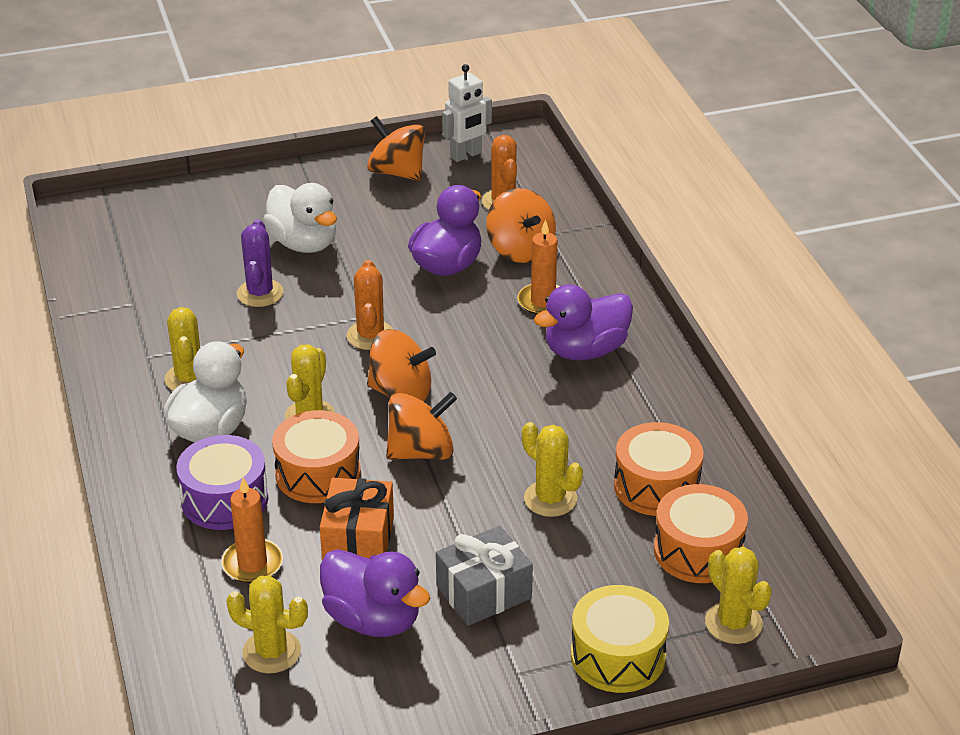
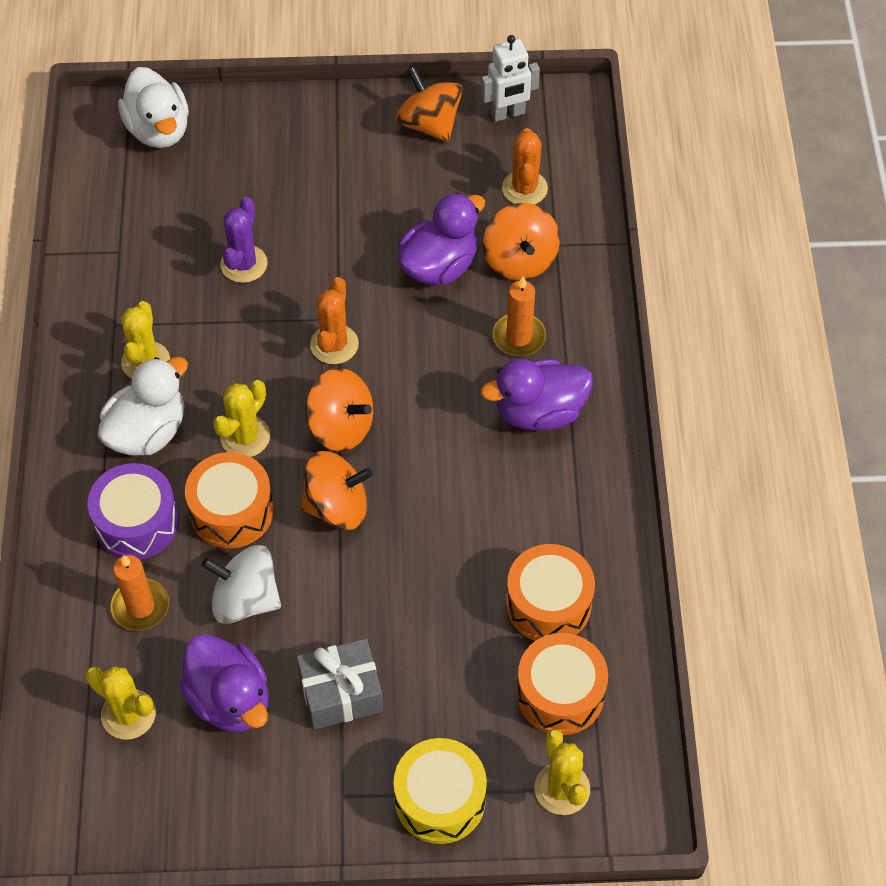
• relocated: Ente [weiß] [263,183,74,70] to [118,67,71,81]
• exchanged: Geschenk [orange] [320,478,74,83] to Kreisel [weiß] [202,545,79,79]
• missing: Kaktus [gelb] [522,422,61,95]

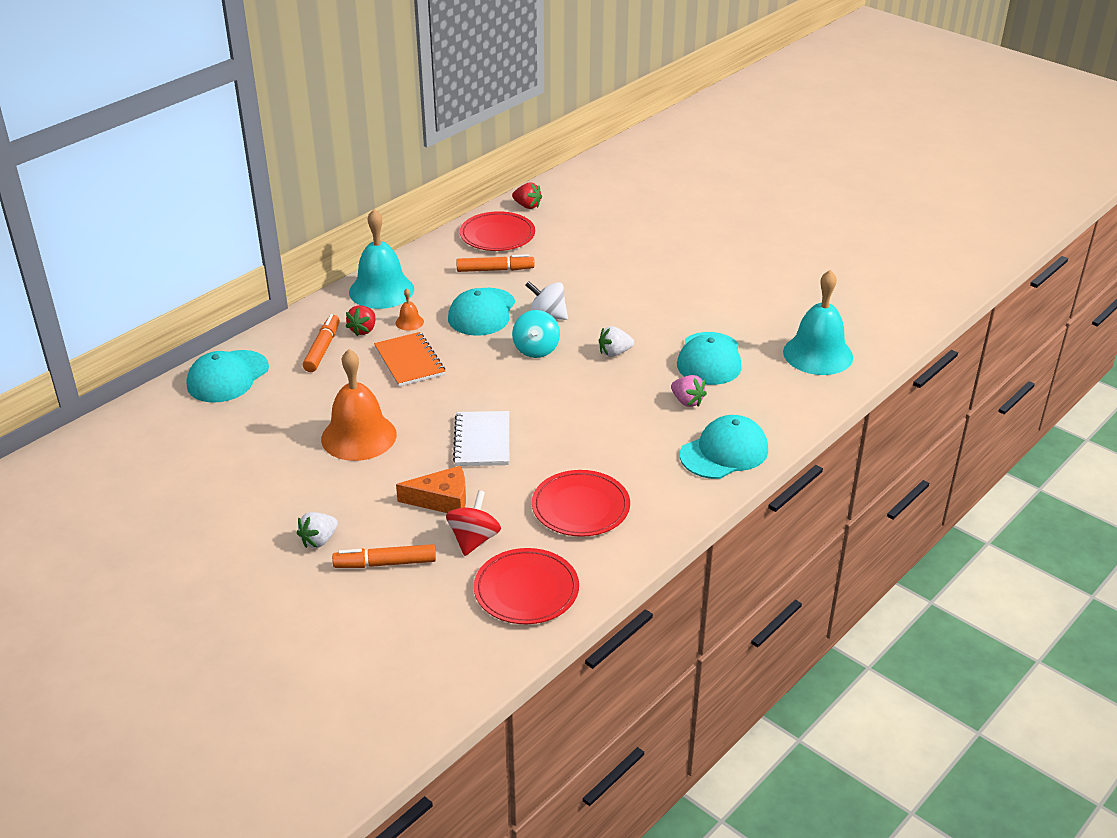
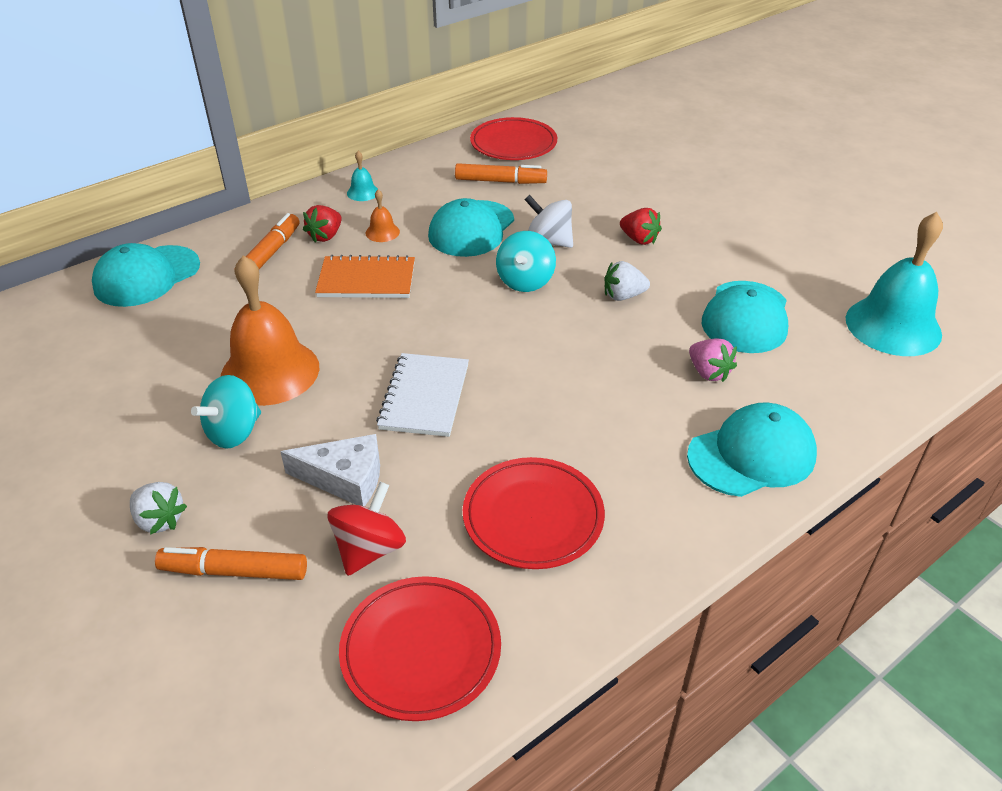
• spun: Erdbeere [weiß] [297,512,41,36] = [130,482,57,53] 105 degrees counterclockwise
• size: Glocke [türkis] [349,209,65,100] = [347,151,31,50] x0.42
• spun: Notizbuch [orange] [374,332,71,55] = [315,255,100,43] 75 degrees counterclockwise
• colour: Käse [orange] [396,466,70,47] to Käse [weiß] [280,434,100,72]
• relocated: Erdbeere [rot] [512,183,30,26] to [620,208,42,37]
• appeared: Kreisel [türkis] [191,375,70,74]

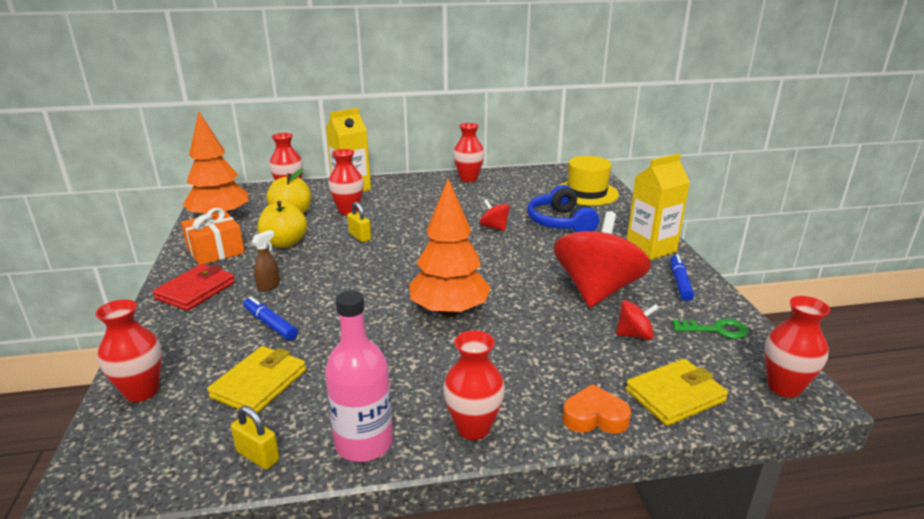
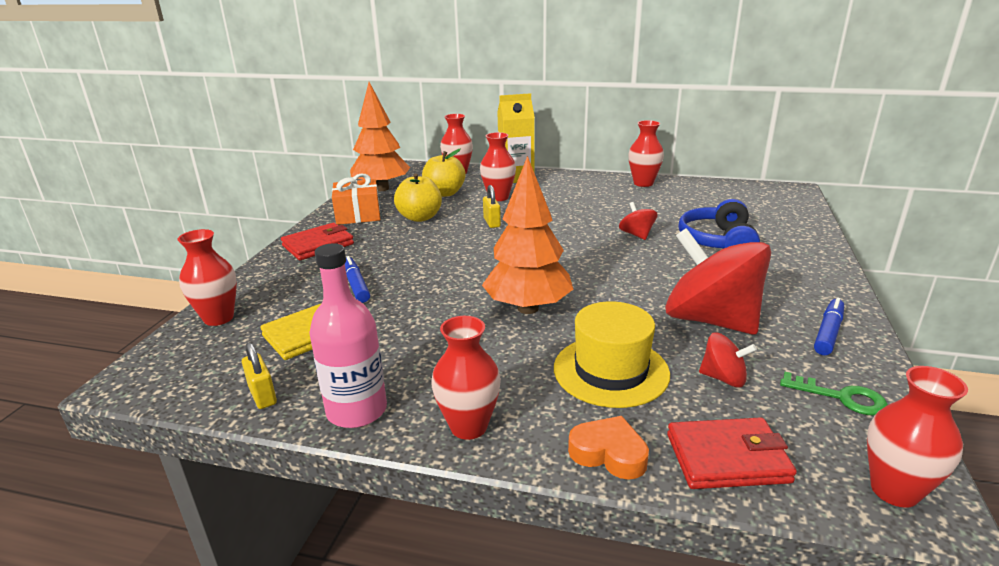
• missing: Sprühflasche [braun] [251,230,29,62]
• spun: Kreisel [rot] [553,212,98,95] = [665,228,106,107] 90 degrees counterclockwise
• relocated: Hut [gelb] [558,156,61,50] to [554,301,116,107]
• colour: Geldbörse [gelb] [626,359,102,67] to Geldbörse [rot] [667,417,130,72]
• missing: Getränkekarton [gelb] [627,154,63,106]

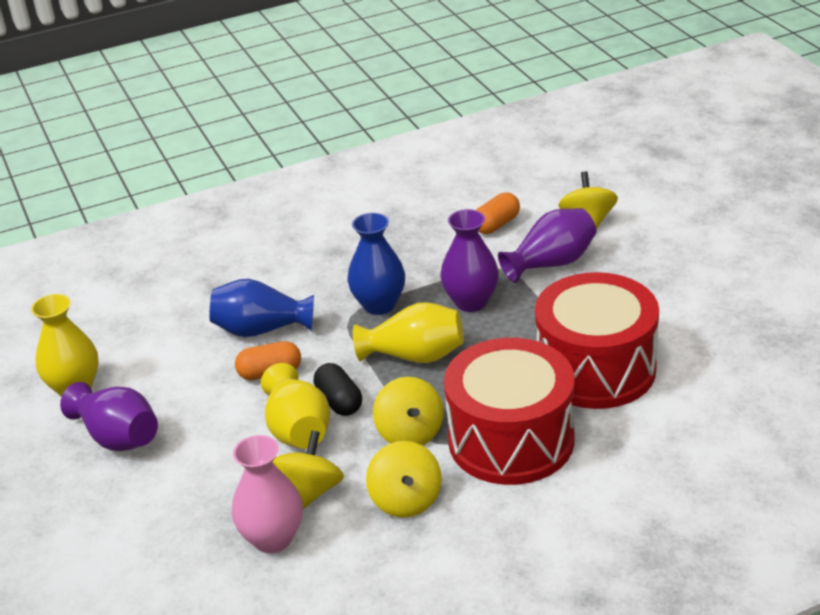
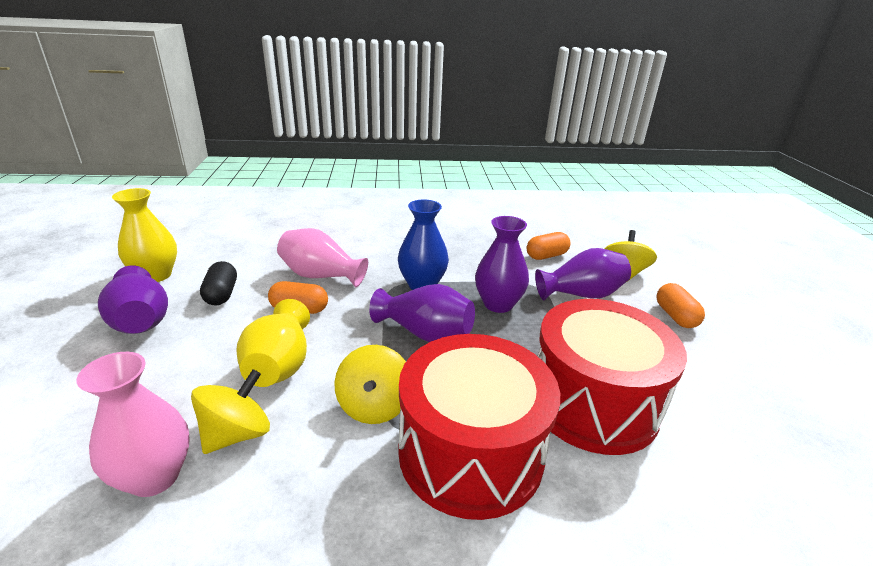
• colour: Vase [blau] [209,279,105,58] to Vase [rosa] [277,228,91,59]
• relocated: Kapsel [schwarz] [314,363,48,53] to [200,261,37,44]
• colour: Vase [gelb] [353,302,111,61] to Vase [lila] [369,284,106,58]
• missing: Kreisel [gelb] [366,441,76,77]
• appeared: Kapsel [orange] [657,283,48,45]

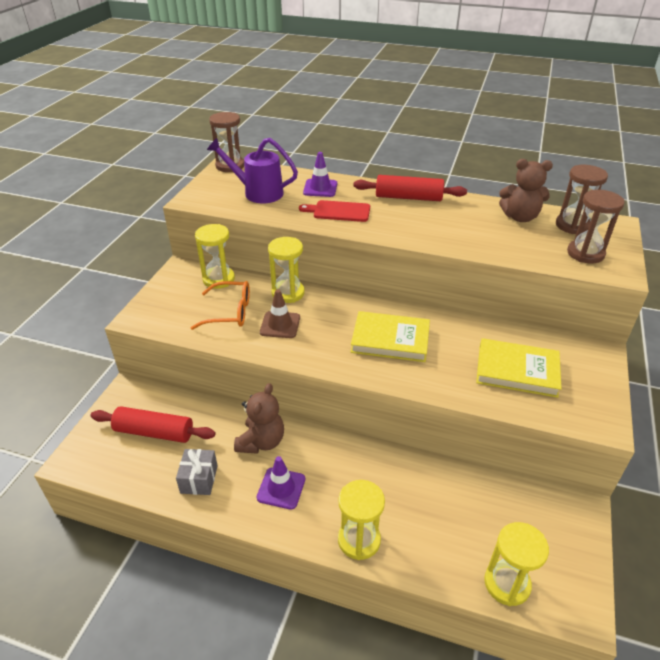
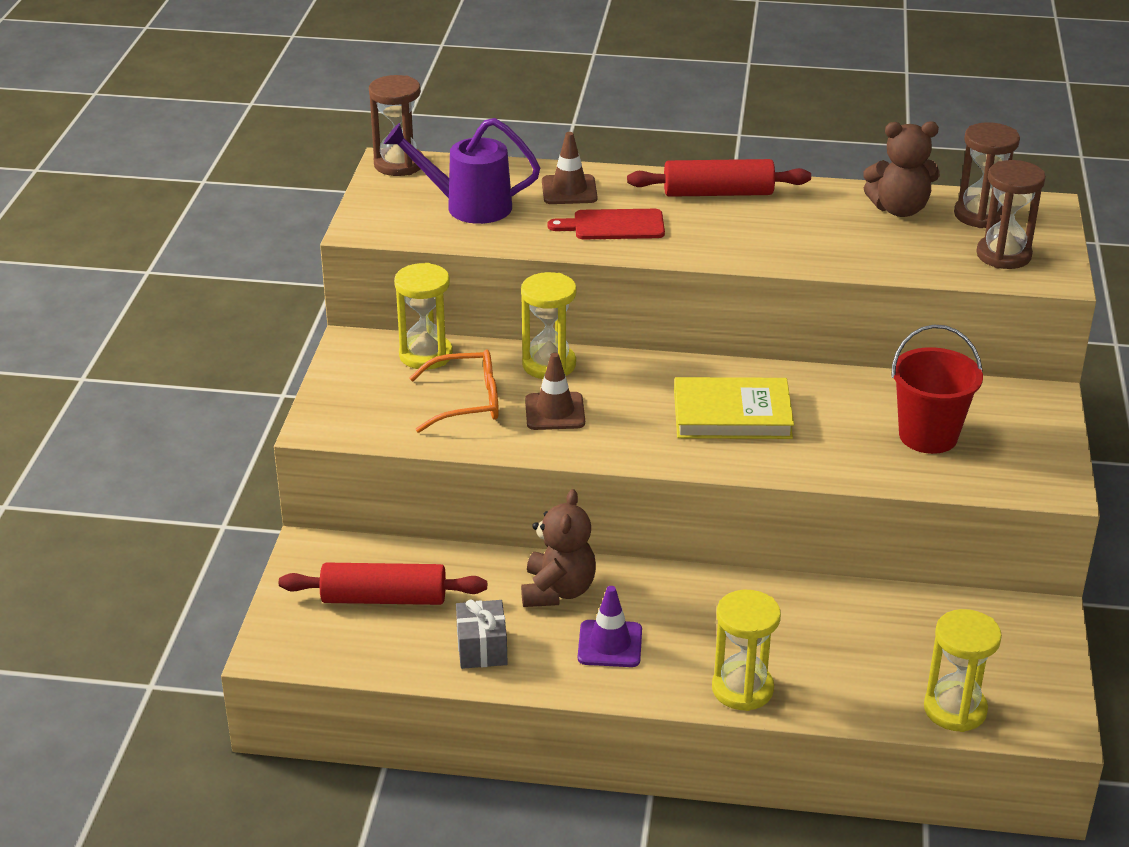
• colour: Leitkegel [lila] [303,152,34,45] to Leitkegel [braun] [542,132,56,72]
• exchanged: Buch [gelb] [476,338,86,60] to Eimer [rot] [891,325,92,129]

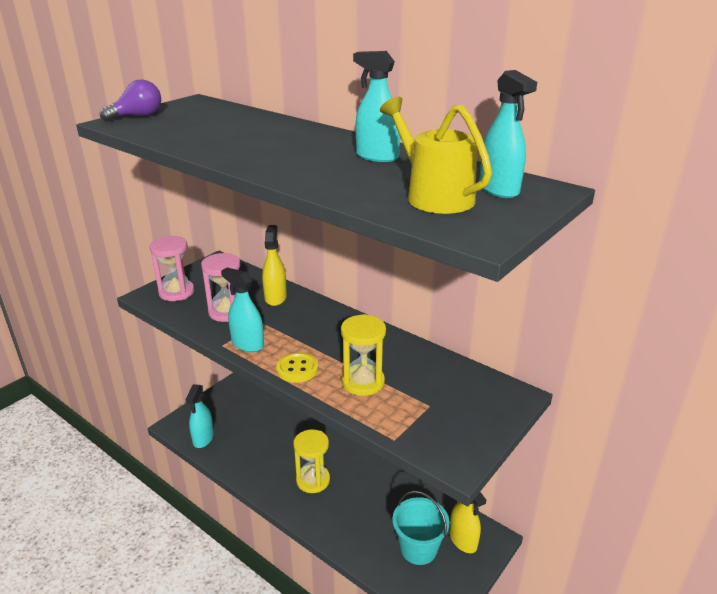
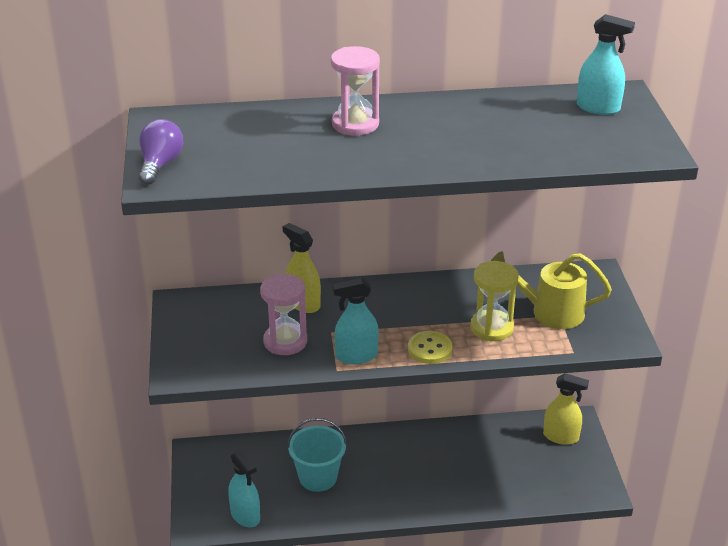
• relocated: Sanduhr [rosa] [150,236,44,65] to [331,46,49,90]
• missing: Sanduhr [gelb] [293,429,37,64]
• missing: Sprühflasche [türkis] [353,51,47,111]
• relocated: Gießkanne [gelb] [380,97,112,117] to [491,251,121,78]
• relocated: Eimer [türkis] [393,491,57,74] to [287,418,60,74]

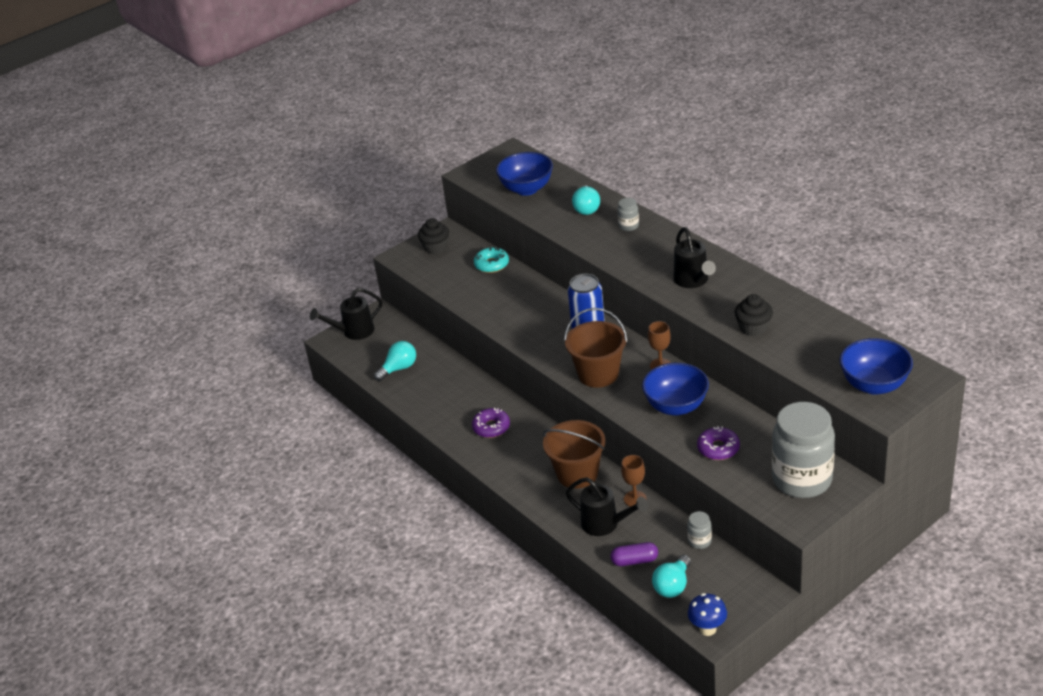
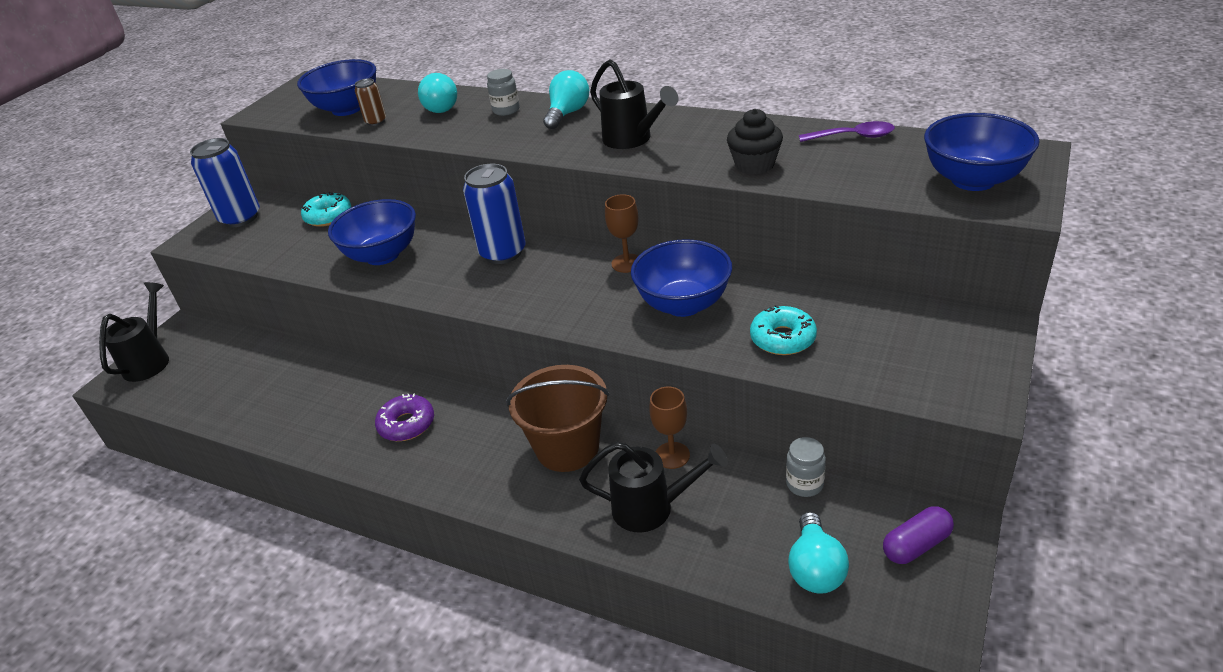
• spun: Gießkanne [schwarz] [310,288,72,52] = [99,282,70,100] 150 degrees clockwise
• relocated: Glühbirne [türkis] [374,341,42,40] to [543,70,46,59]
• exchanged: Muffin [schwarz] [418,218,31,36] to Dose [blau] [190,138,70,89]
• missing: Eimer [braun] [564,308,63,80]
• relocated: Kapsel [lila] [611,542,47,24] to [883,507,71,57]
• missing: Pilz [blau] [688,593,39,43]
• colour: Donut [lila] [697,426,43,34] to Donut [türkis] [750,305,67,50]
• missing: Einmachglas [grau] [772,402,63,96]
• appeared: Schüssel [blau] [328,199,88,66]
• appeared: Dose [braun] [355,78,31,48]
• appeared: Löffel [lila] [799,121,96,21]

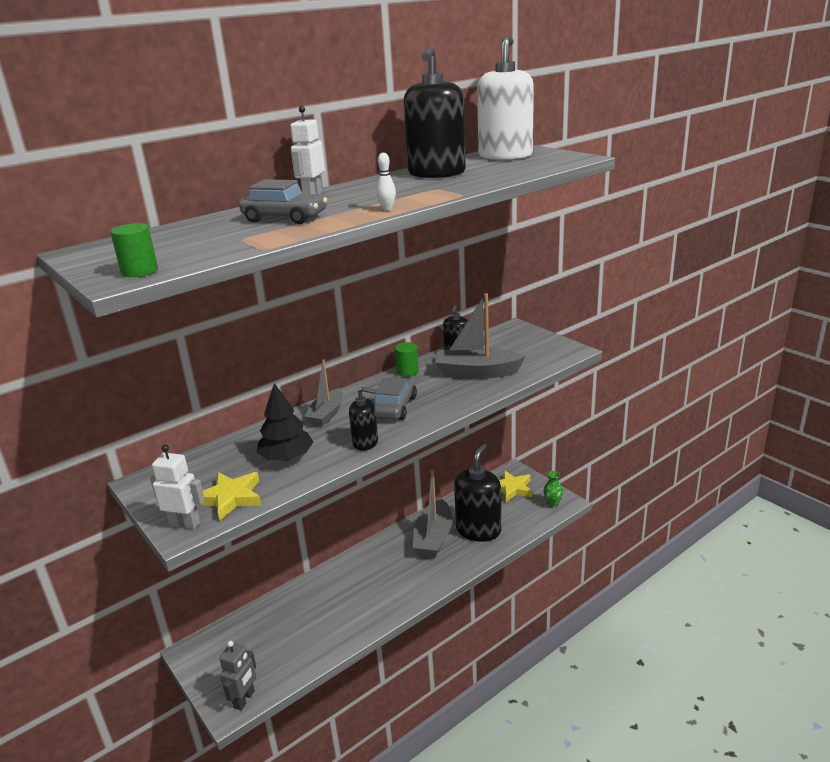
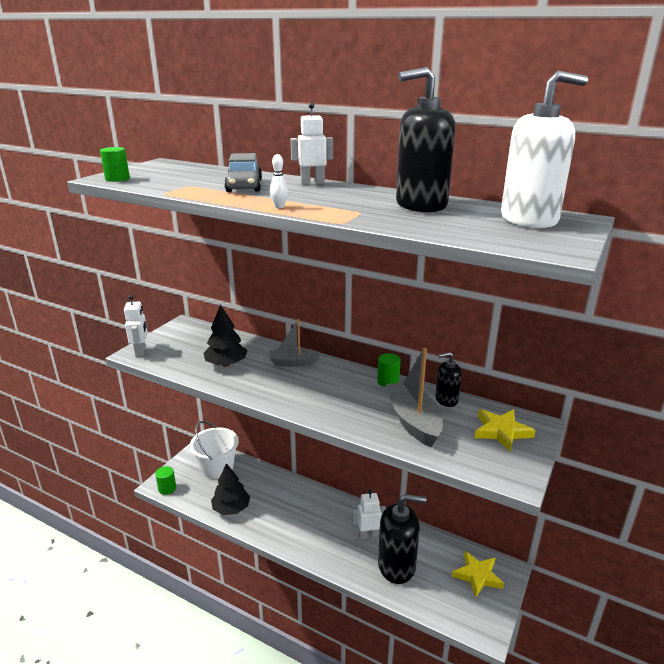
• relocated: Stern [gelb] [200,472,61,49] to [475,409,61,42]
• exchanged: Roboter [grau] [219,641,37,69] to Vollzylinder [grün] [155,466,21,29]
• missing: Seifenspender [schwarz] [349,387,29,64]
• missing: Auto [grau] [374,378,43,42]
• exchanged: Boot [grau] [413,470,40,88] to Roboter [weiß] [352,489,34,50]
• missing: Vase [grün] [543,471,20,37]
• appeared: Eimer [weiß] [190,421,49,58]
• appeared: Baum [schwarz] [211,463,39,52]

